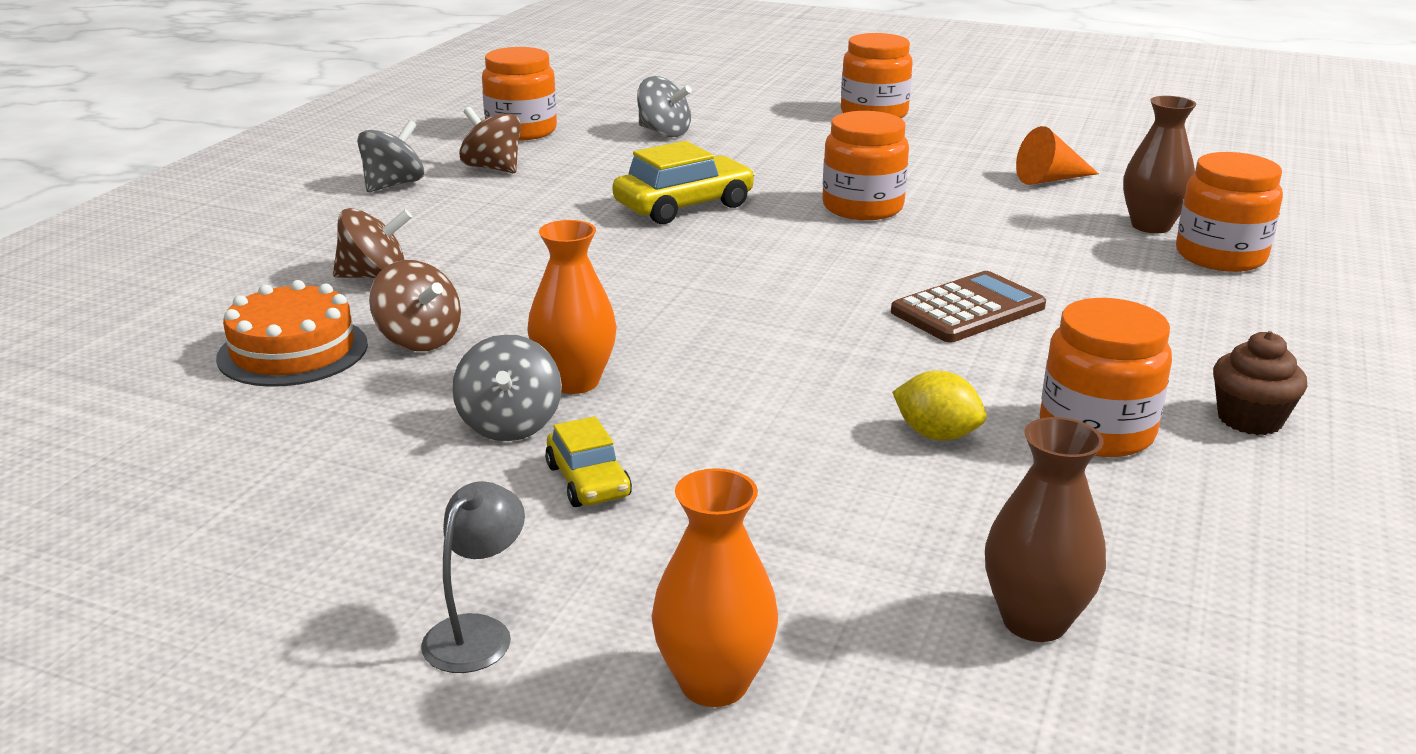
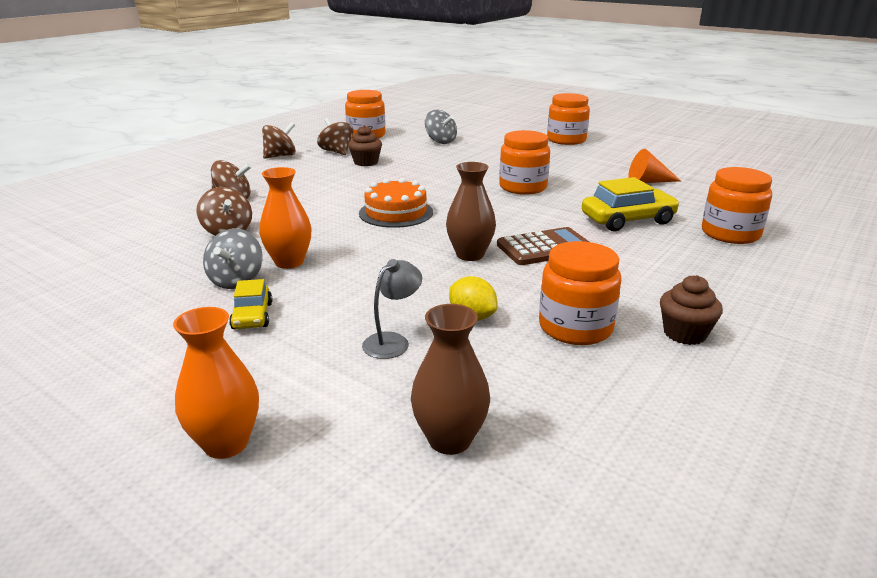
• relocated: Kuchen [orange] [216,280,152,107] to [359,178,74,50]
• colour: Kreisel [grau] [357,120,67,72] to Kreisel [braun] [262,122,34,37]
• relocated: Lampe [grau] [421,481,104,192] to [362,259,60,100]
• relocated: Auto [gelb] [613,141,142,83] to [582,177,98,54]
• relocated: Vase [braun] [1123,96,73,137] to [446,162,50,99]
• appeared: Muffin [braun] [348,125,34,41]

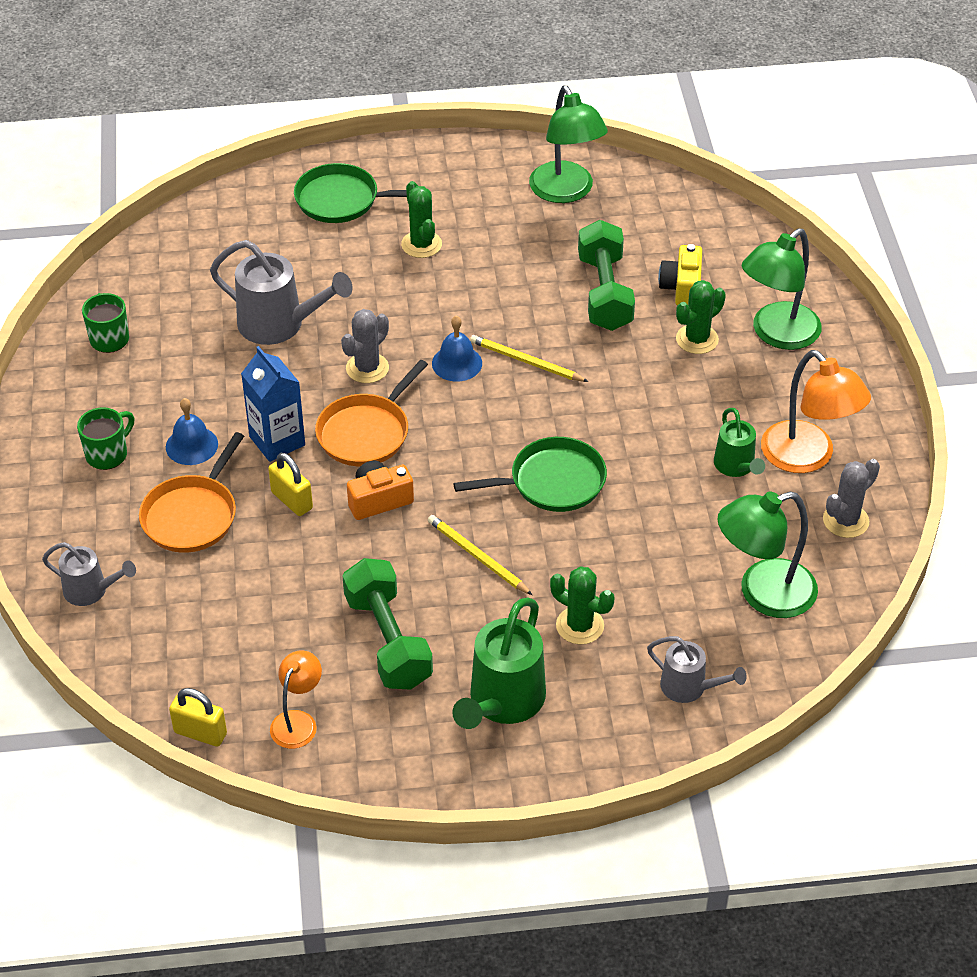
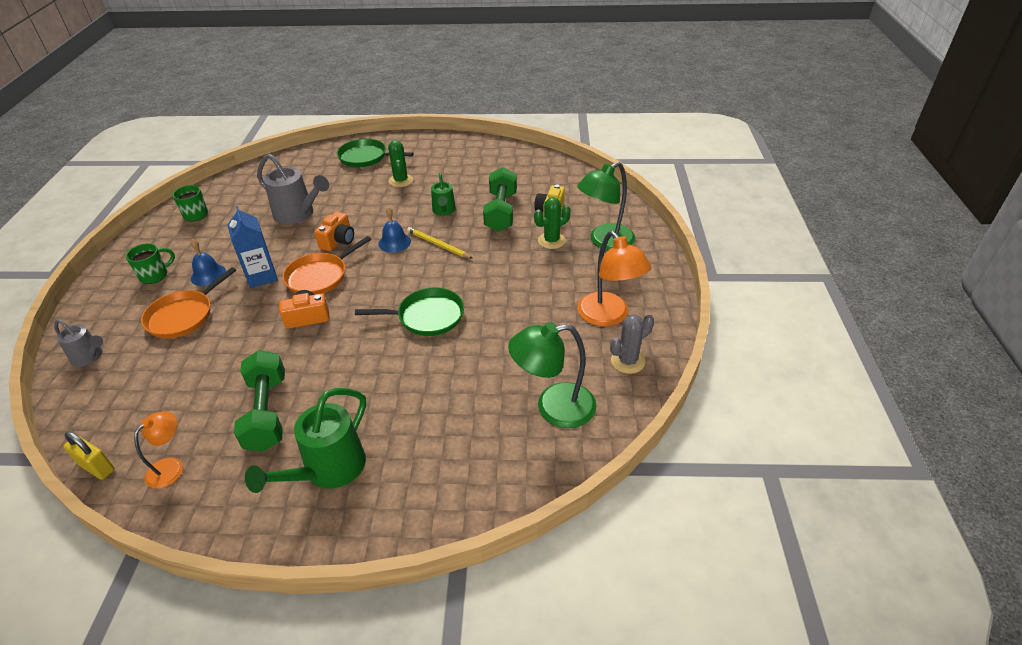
• missing: Vorhängeschloss [gelb] [268,453,45,63]
• exchanged: Kaktus [grau] [341,309,48,74] to Kamera [orange] [314,212,40,39]
• missing: Bleistift [gelb] [428,515,104,80]
• missing: Lampe [grün] [529,85,79,118]
• missing: Kaktus [grün] [550,566,64,79]
• missing: Gießkanne [grau] [647,636,100,67]
• relocated: Gießkanne [grün] [714,408,51,69] to [431,173,25,43]

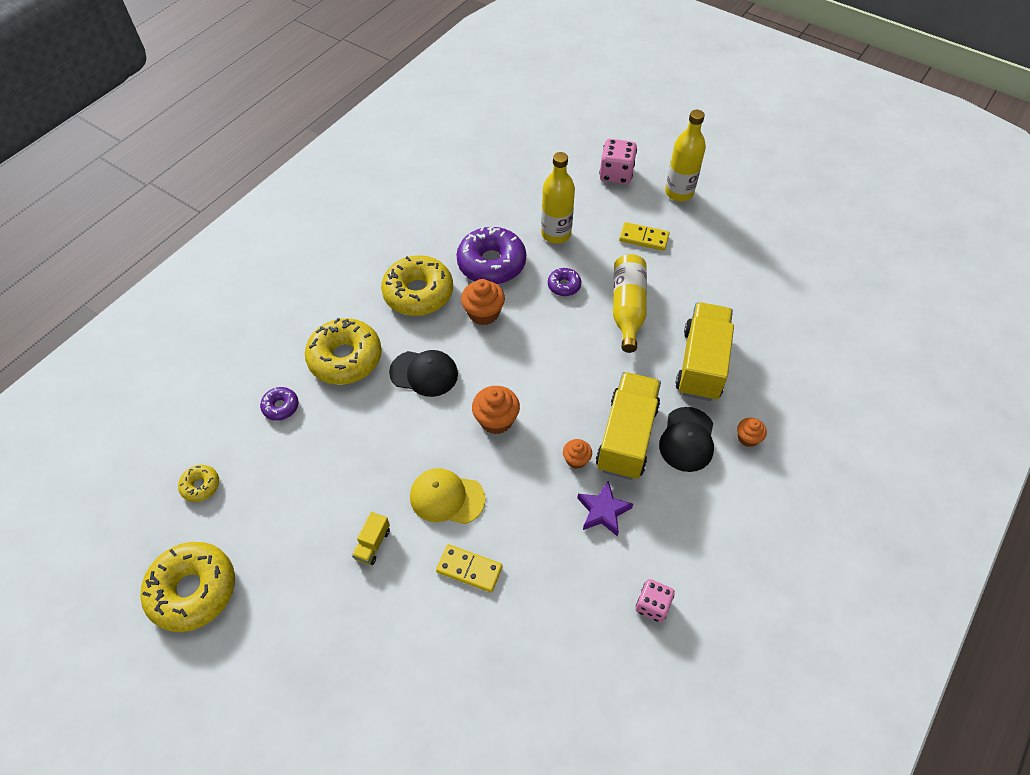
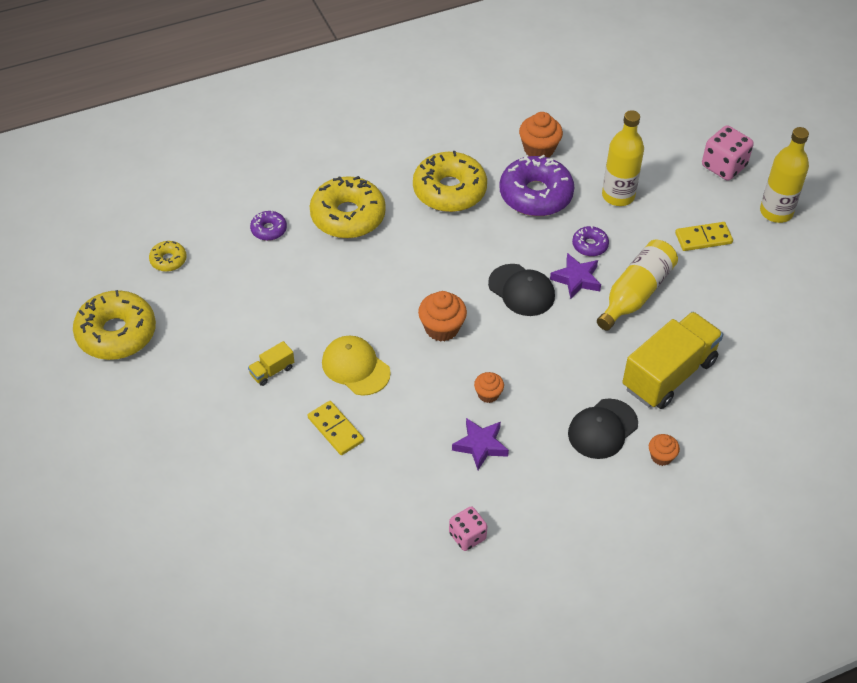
• relocated: Kappe [schwarz] [389,350,69,47] to [488,264,67,52]
• relocated: Muffin [orange] [461,279,44,46] to [519,112,44,45]
• missing: Lastwagen [gelb] [596,372,65,108]
• spun: Dominostein [gelb] [619,222,51,29] = [675,222,58,29] 60 degrees counterclockwise
• appeared: Stern [lila] [550,253,51,46]

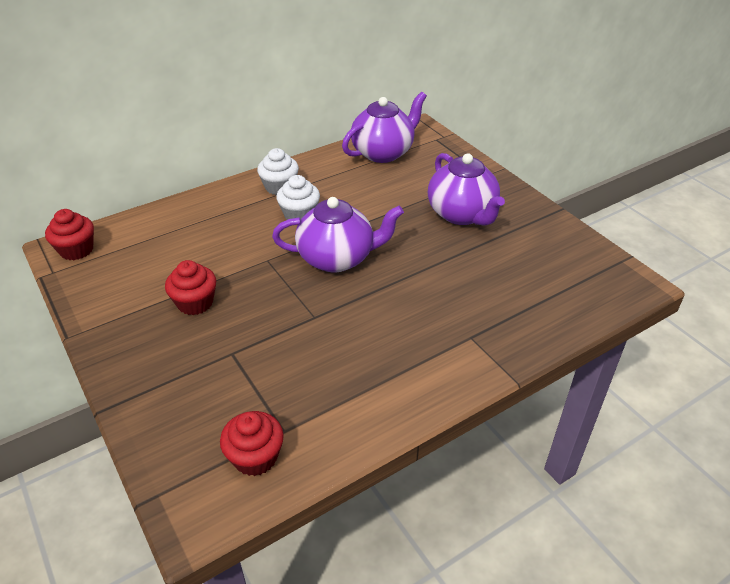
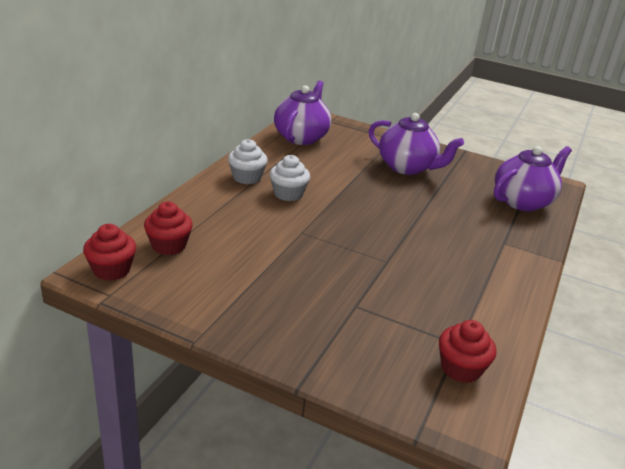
• relocated: Muffin [rot] [165,260,51,55] to [144,202,49,53]
• relocated: Teekanne [lila] [272,197,132,76] to [494,146,78,65]

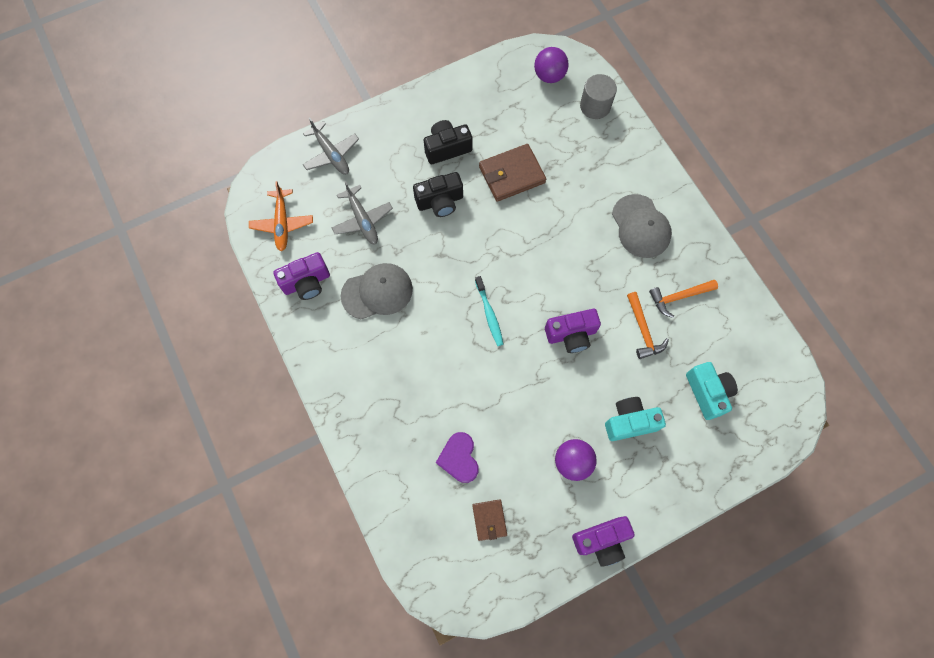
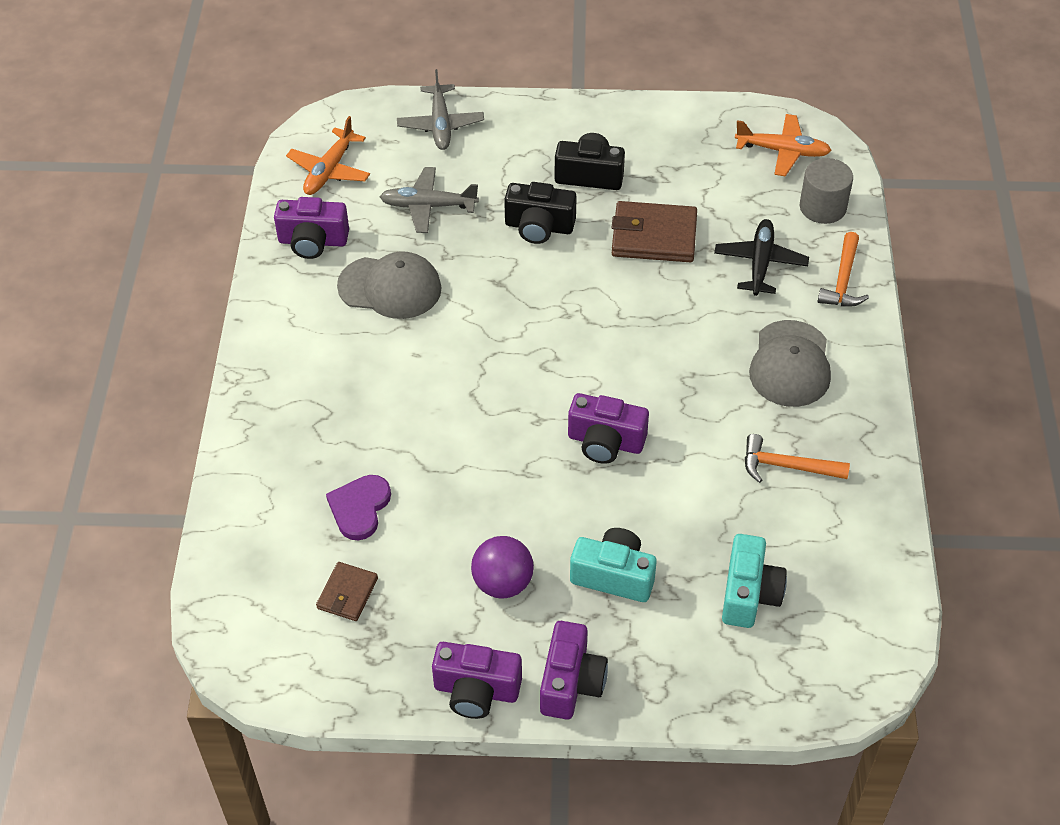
• spun: Flugzeug [grau] [331,181,62,64] = [380,167,99,66] 90 degrees clockwise
• missing: Zahnbürste [türkis] [475,276,29,70]
• exchanged: Ball [lila] [534,47,35,36] to Flugzeug [orange] [735,114,97,62]
• relocated: Hammer [orange] [627,292,42,67] to [817,232,52,75]
• appeared: Kamera [lila] [540,621,68,99]
• appeared: Flugzeug [schwarz] [714,219,95,77]

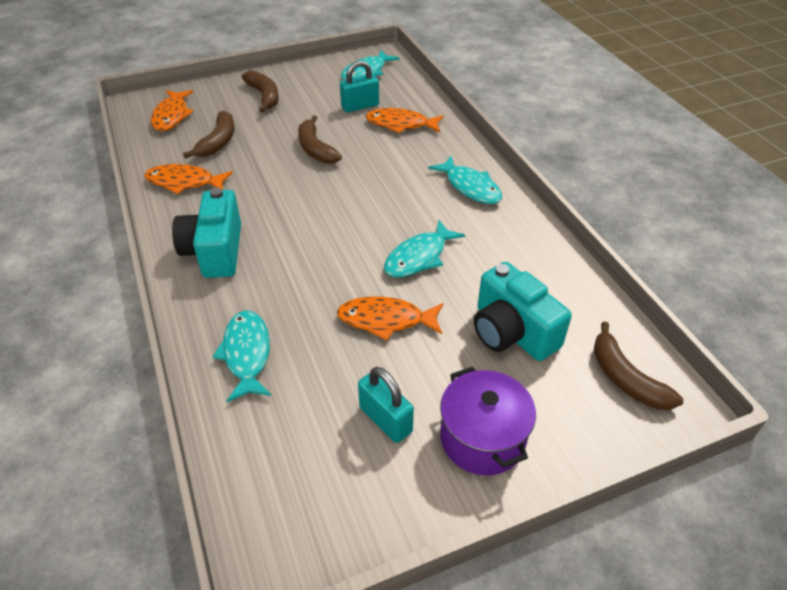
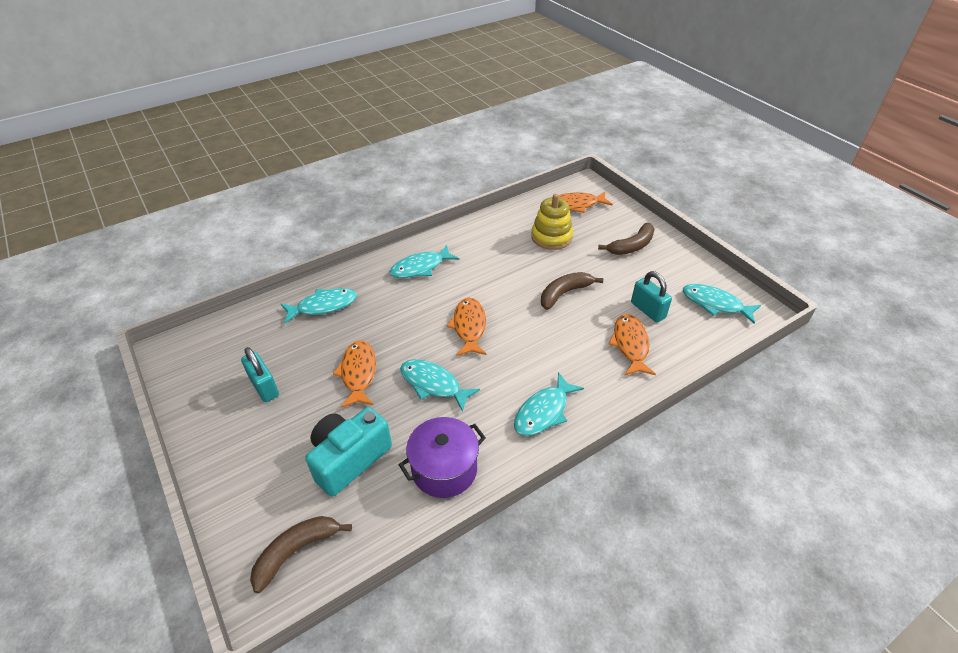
• relocated: Fisch [orange] [144,164,89,30] to [446,298,40,58]
• exchanged: Kamera [türkis] [172,188,69,90] to Fisch [türkis] [389,245,70,33]
• exchanged: Banane [braun] [183,111,51,48] to Stapelspielzeug [gelb] [531,194,42,56]
• spun: Vorhängeschloss [türkis] [358,367,56,76] = [241,347,38,55] 75 degrees counterclockwise
• relocated: Kochtopf [lila] [440,367,96,109] to [399,417,87,81]

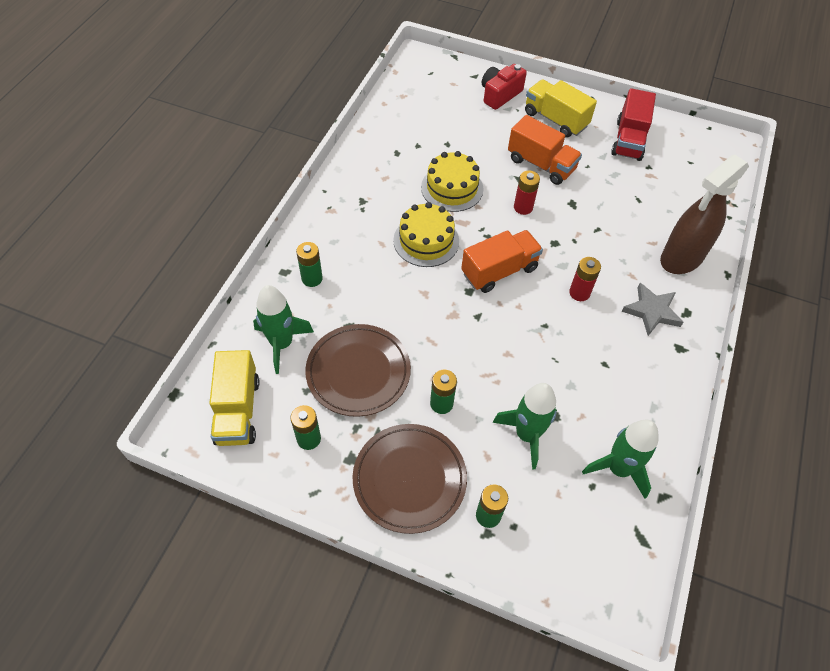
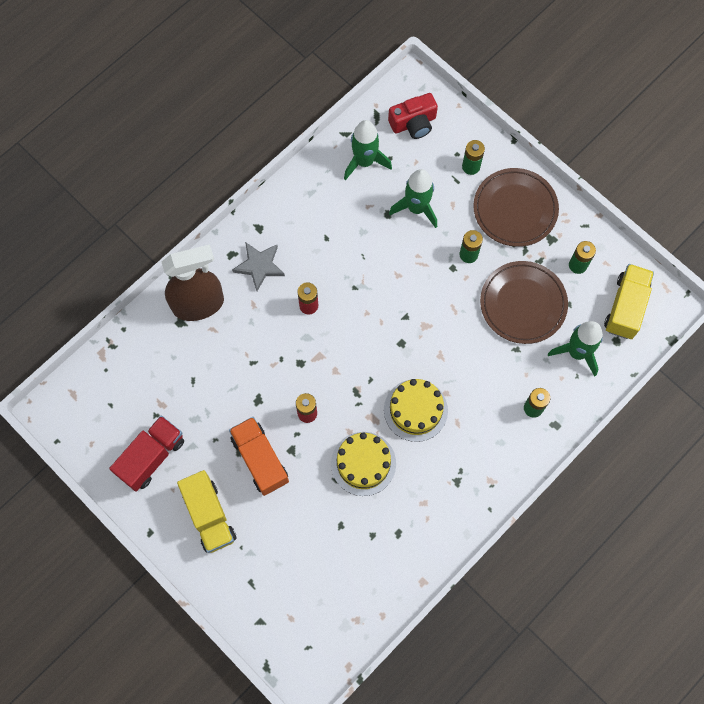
• missing: Lastwagen [orange] [461,230,82,63]
• relocated: Kamera [rot] [482,64,45,46] to [388,93,50,46]

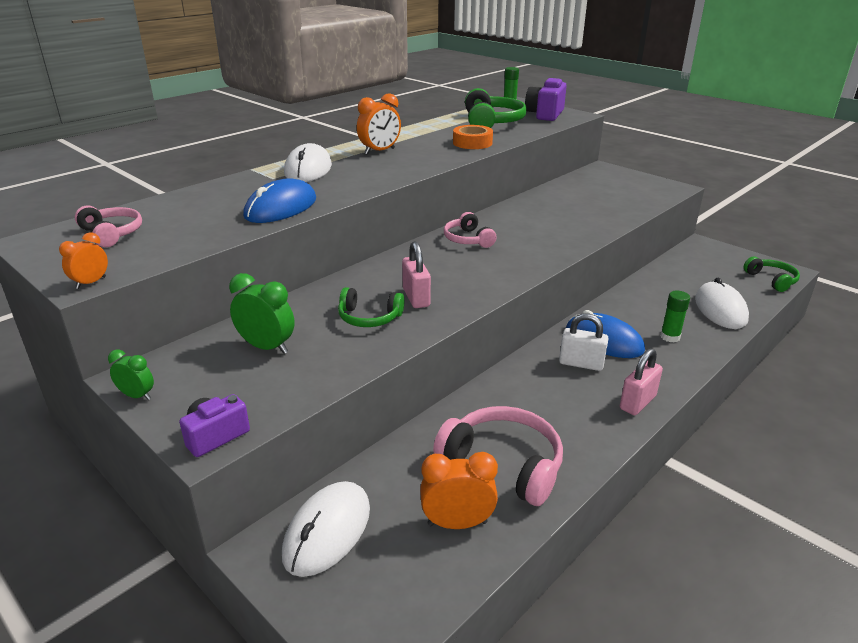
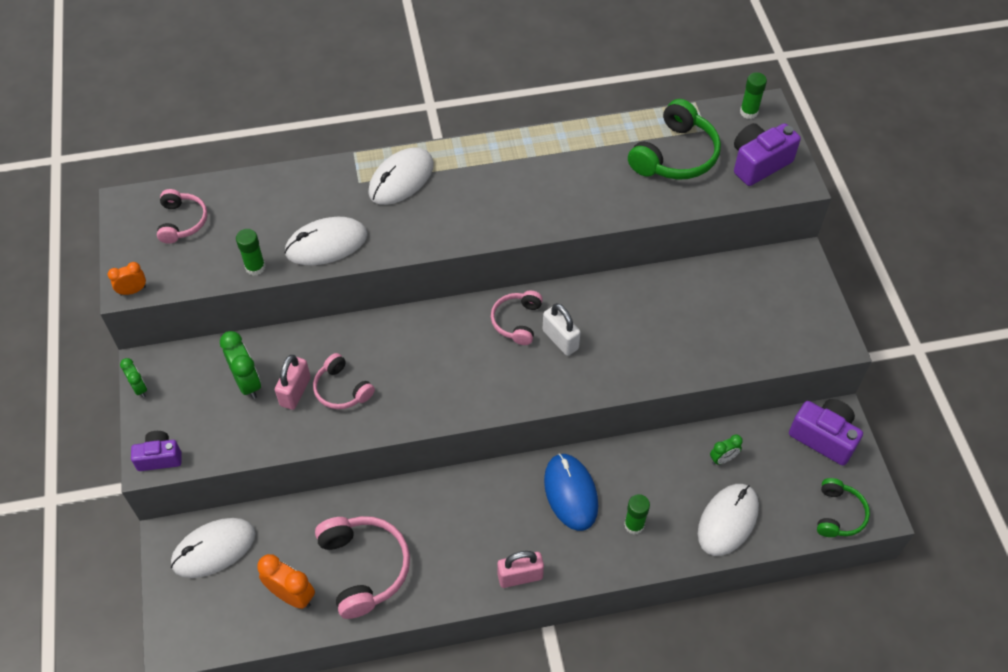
• colour: Computermaus [blau] [243,178,73,45] to Computermaus [weiß] [284,217,83,48]
• colour: Kopfhörer [grün] [338,287,66,40] to Kopfhörer [rosa] [313,353,62,56]
• missing: Wecker [orange] [357,93,44,62]
• relocated: Vorhängeschloss [rosa] [402,241,29,67] to [275,355,36,55]
• missing: Klebeband [orange] [453,125,40,24]
• relocated: Vorhängeschloss [weiß] [559,313,50,58] to [543,303,38,53]
• appeared: Klebestift [grün] [236,229,30,47]
• appeared: Wecker [grün] [710,434,33,31]
• appeared: Kamera [lila] [789,399,74,67]

